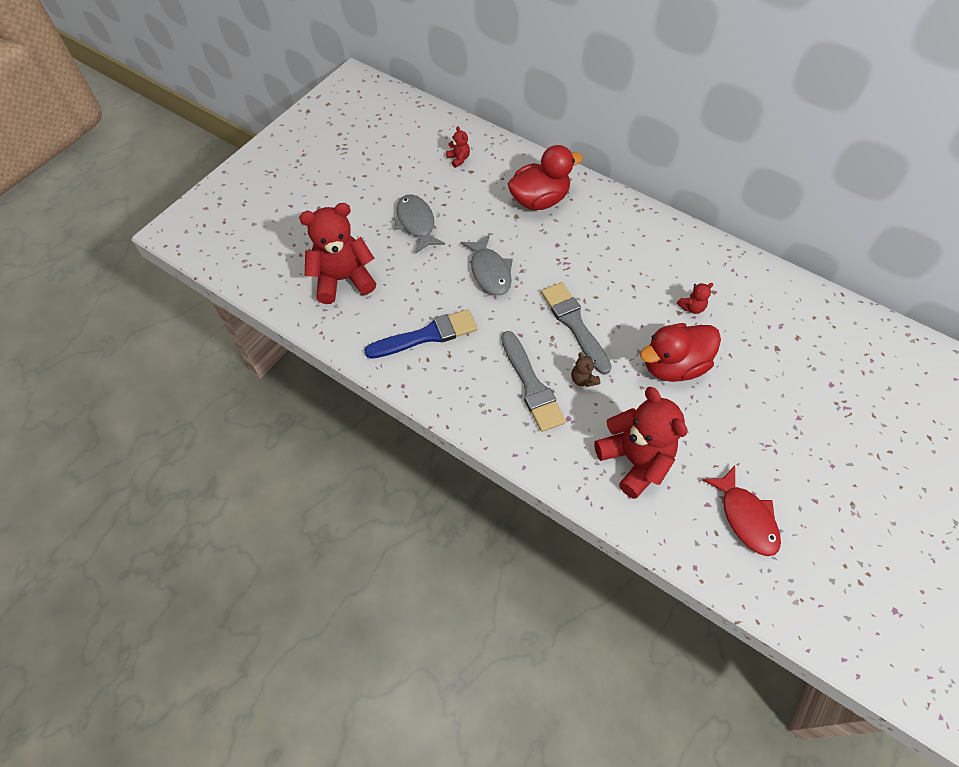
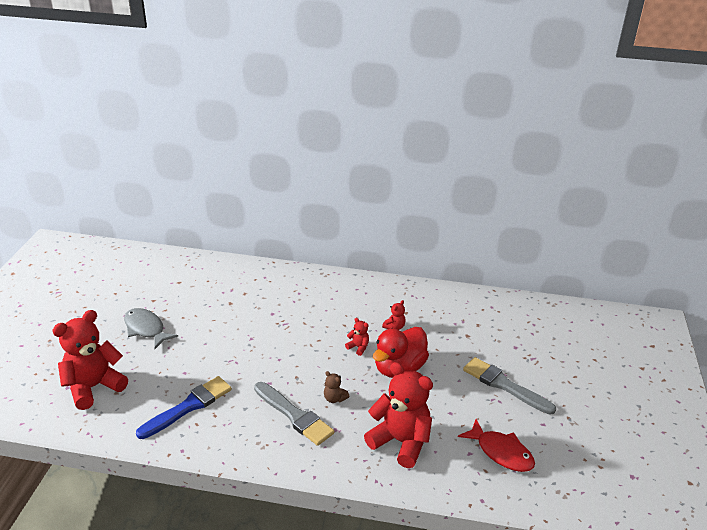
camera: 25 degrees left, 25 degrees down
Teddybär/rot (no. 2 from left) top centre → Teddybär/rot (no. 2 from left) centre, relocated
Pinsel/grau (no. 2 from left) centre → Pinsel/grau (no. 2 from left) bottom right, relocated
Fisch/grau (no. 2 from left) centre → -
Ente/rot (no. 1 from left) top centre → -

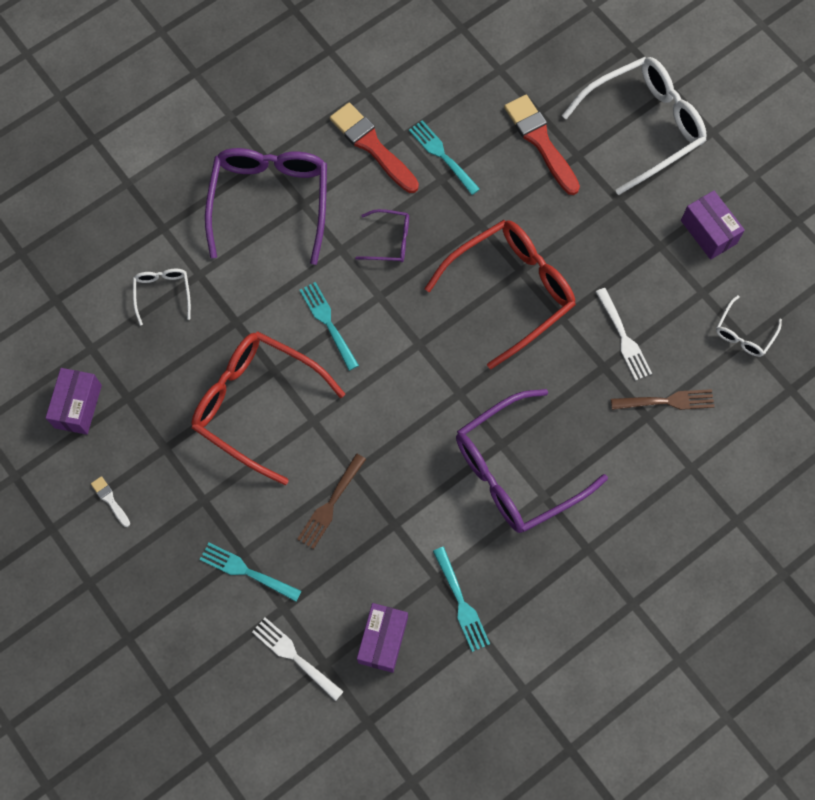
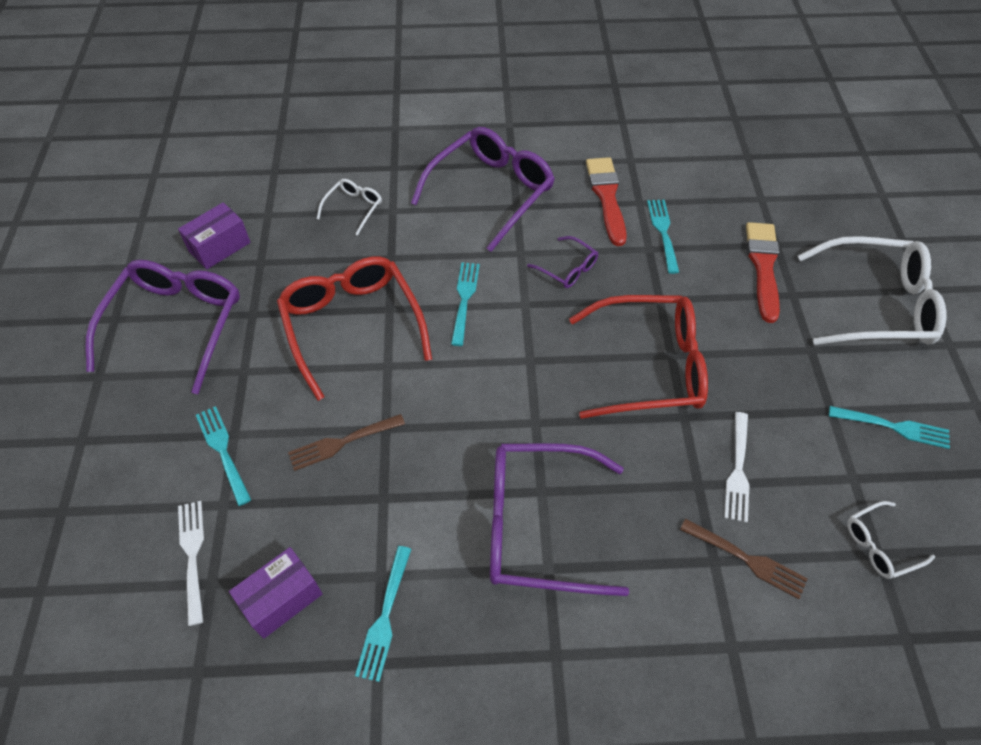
camera: 35 degrees right, 15 degrees down
Pinsel/weiß middle left → Brille/lila (no. 1 from left) middle left
Schachtel/lila (no. 3 from left) top right → Gabel/türkis (no. 5 from left) middle right

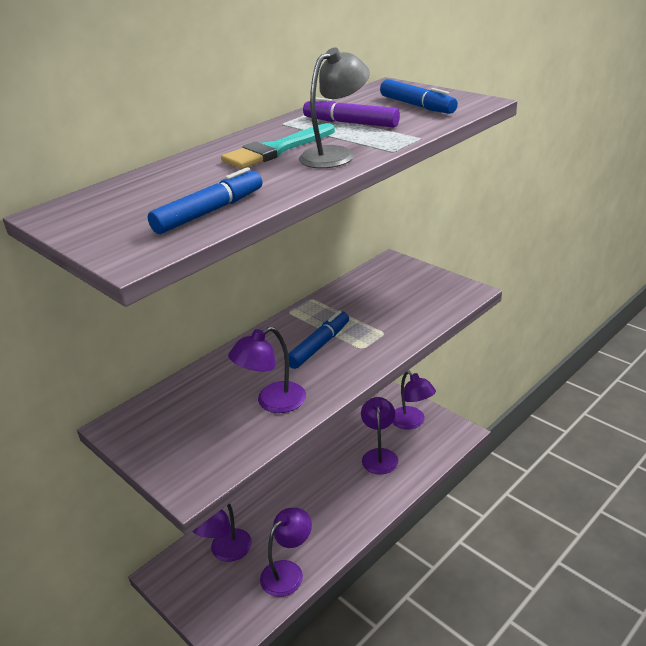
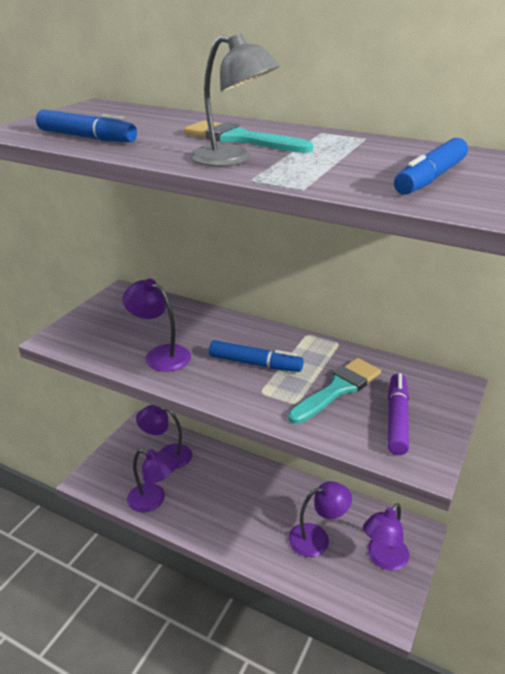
camera: 70 degrees right, 0 degrees up
- → Pinsel/türkis (no. 2 from left) centre
Filzstift/lila top centre → Filzstift/lila middle right, relocated

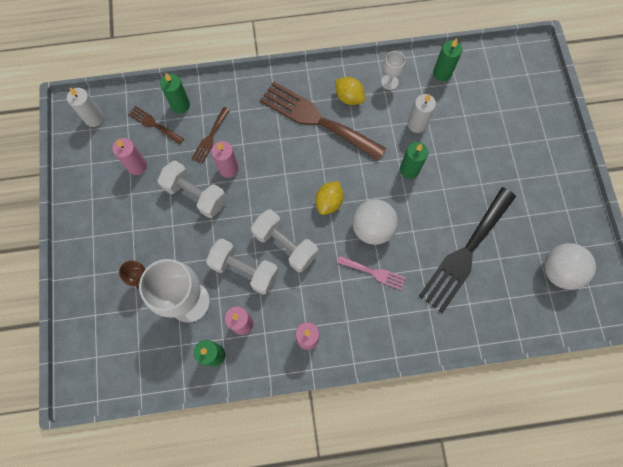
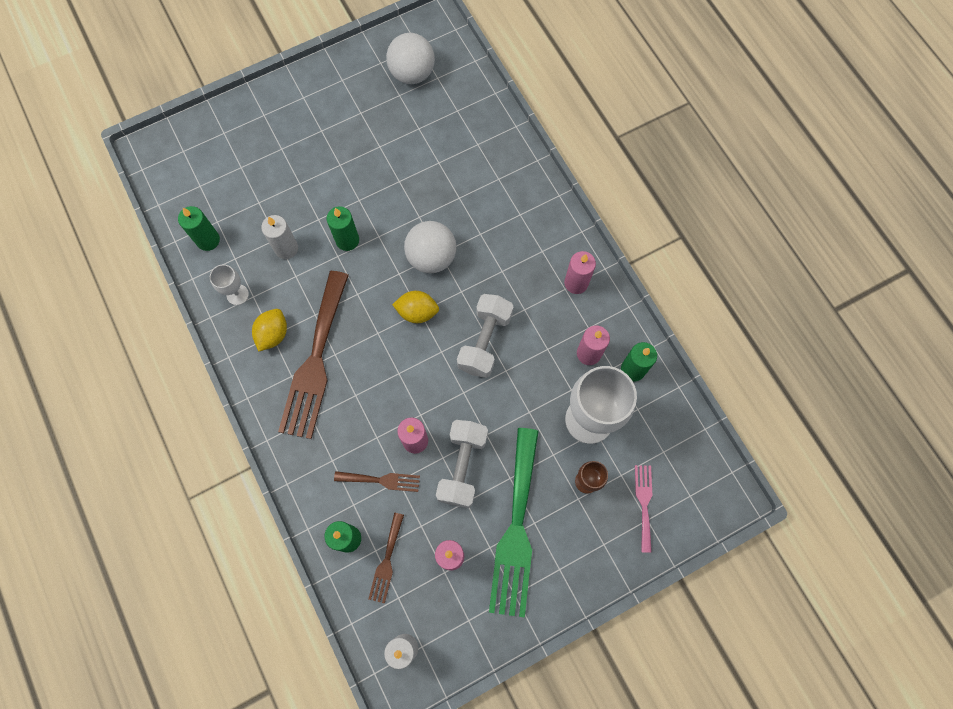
camera: 110 degrees left, 0 degrees up
- → Gabel/grün bottom centre
Gabel/rosa centre → Gabel/rosa bottom right, relocated
Hantel/weiß (no. 2 from left) centre → -
Gabel/schwarz middle right → -

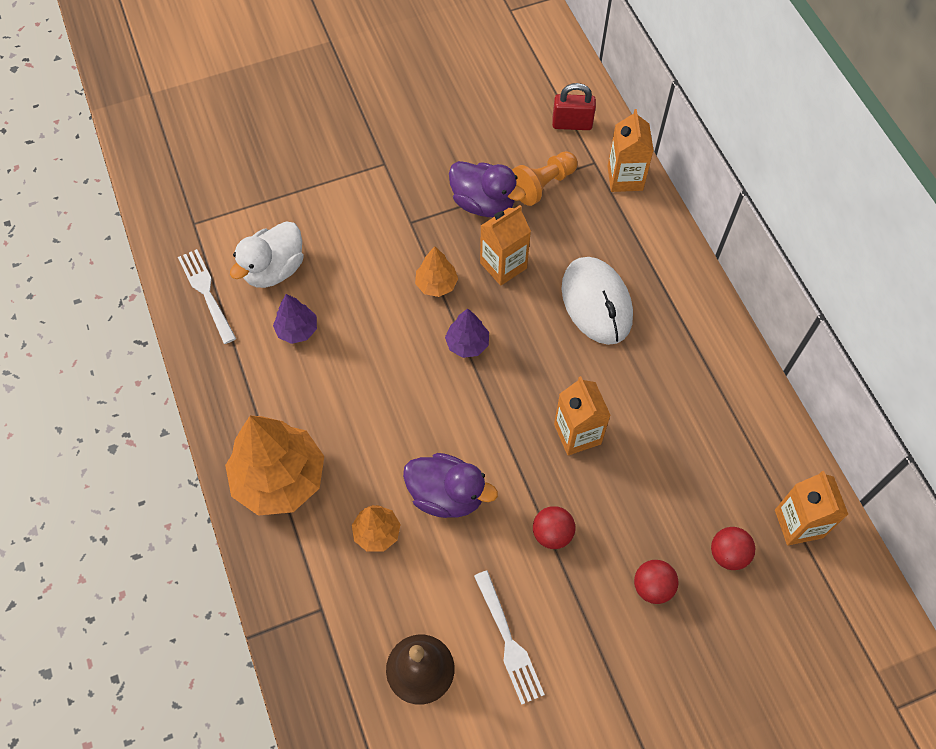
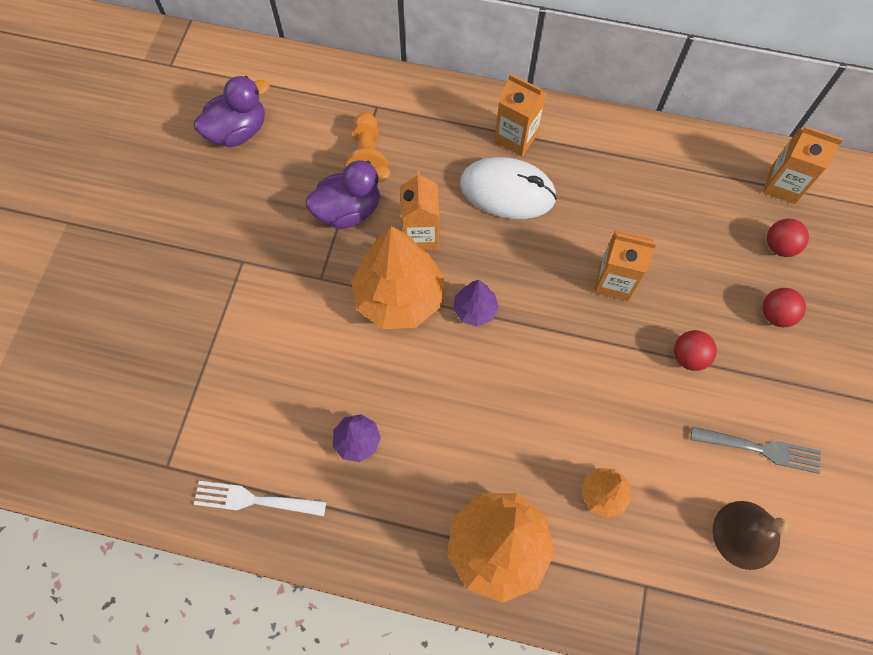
camera: 55 degrees left, 5 degrees up
Ente/lila (no. 1 from left) centre → Ente/lila (no. 1 from left) top left, relocated
Baum/orange (no. 3 from left in the first image) centre → Baum/orange (no. 1 from left) centre, x2.05
Getränkekarton/orange (no. 3 from left in the first image) top right → Getränkekarton/orange (no. 2 from left) top centre, relocated
Gabel/weiß (no. 2 from left) bottom centre → Gabel/grau bottom right
Ente/weiß middle left → -
Vorhängeschloss/rot top centre → -

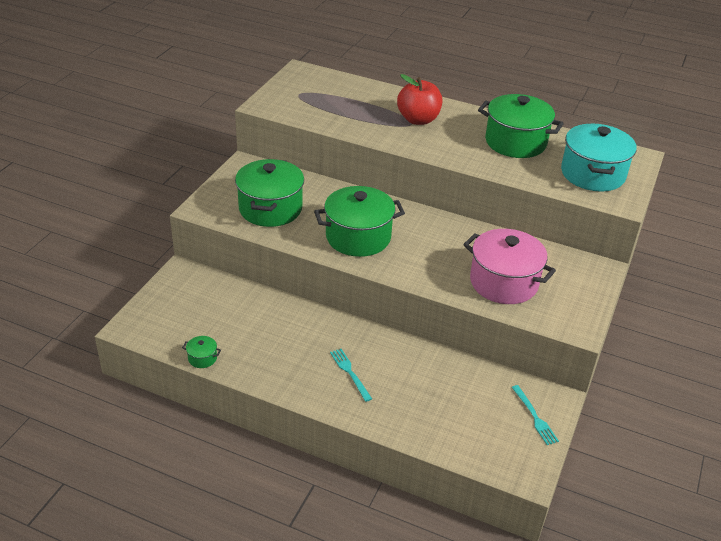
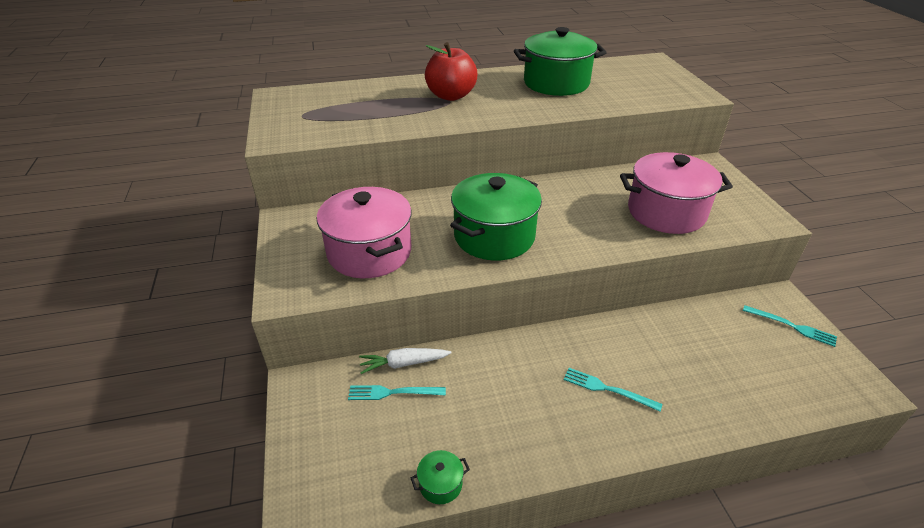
camera: 35 degrees left, 0 degrees up
Kochtopf/grün (no. 2 from left) centre → Kochtopf/rosa (no. 1 from left) centre
- → Gabel/türkis (no. 1 from left) bottom centre
- → Karotte/weiß bottom centre
Kochtopf/türkis top right → -

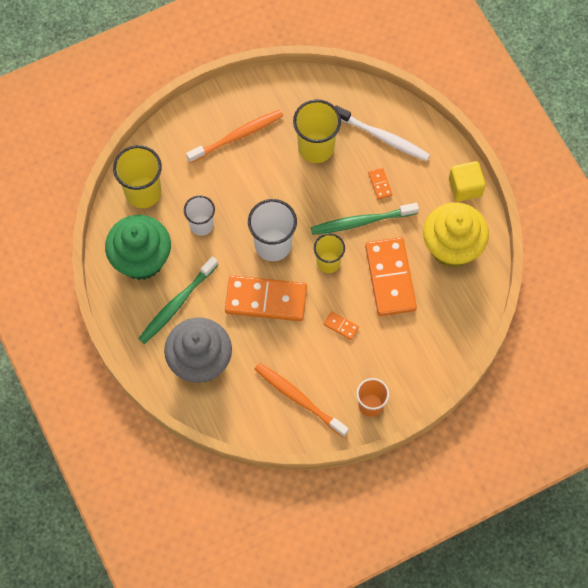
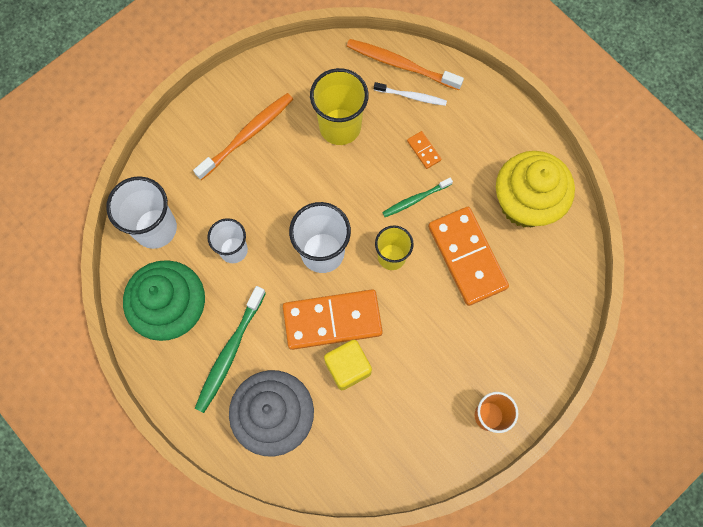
camera: 15 degrees left, 5 degrees up
Becher/gelb (no. 1 from left) top left → Becher/weiß (no. 1 from left) middle left
Kubus/gelb top right → Kubus/gelb bottom centre, relocated
Zahnbürste/orange (no. 2 from left) bottom centre → Zahnbürste/orange (no. 2 from left) top centre, relocated
Zahnbürste/weiß top centre, x0.60
Zahnbürste/grün (no. 2 from left) centre, x0.60
Dominostein/orange (no. 2 from left) centre → -

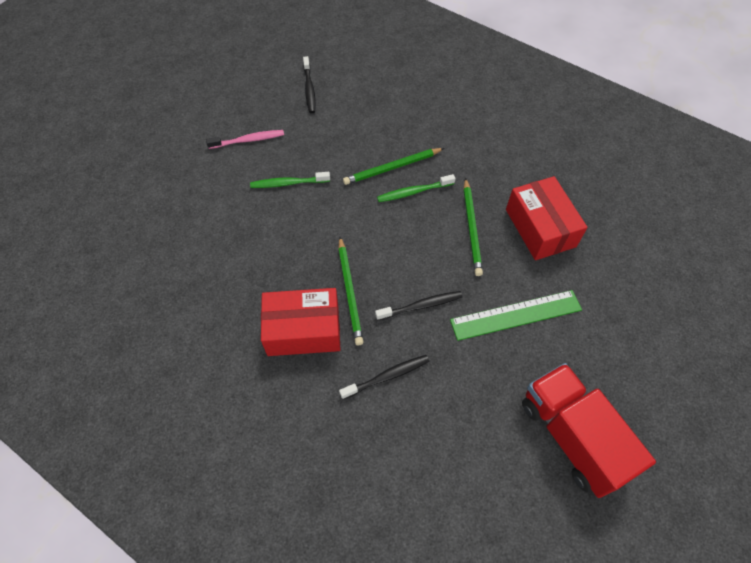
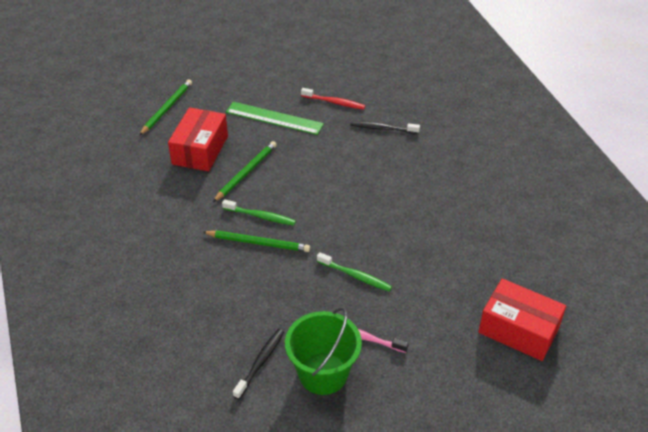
camera: 145 degrees left, 15 degrees down
Bleistift/grün (no. 1 from left) centre → Bleistift/grün (no. 1 from left) top left, relocated
- → Eimer/grün bottom centre
- → Zahnbürste/rot top centre
Schachtel/rot (no. 1 from left in the first image) centre → Schachtel/rot (no. 2 from left) bottom right, relocated
Zahnbürste/schwarz (no. 3 from left) centre → -
Lastwagen/rot bottom right → -

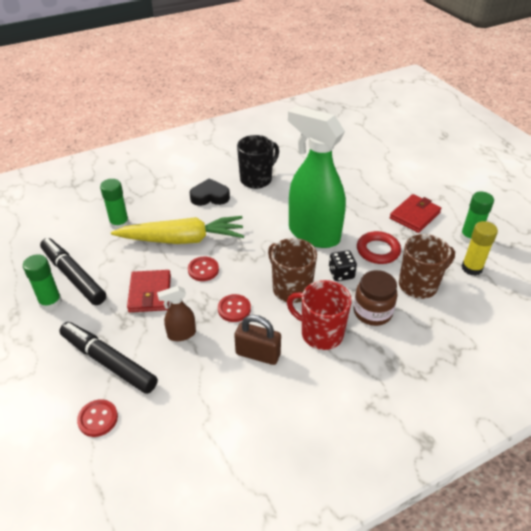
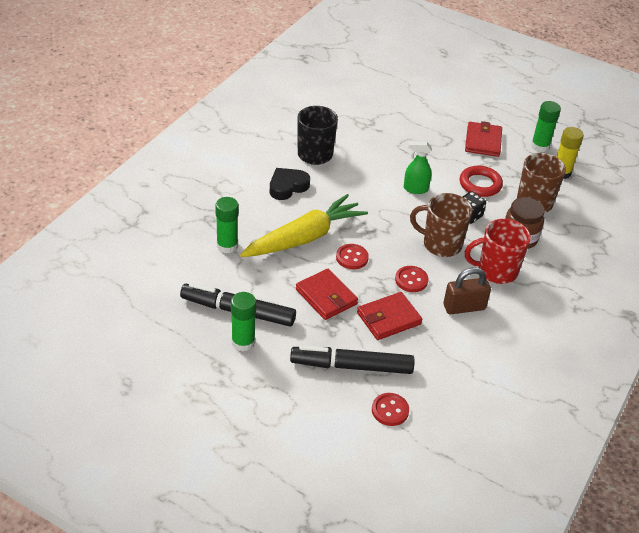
camera: 35 degrees left, 0 degrees up
Sprühflasche/braun middle left → Geldbörse/rot (no. 2 from left) centre
Sprühflasche/grün centre → Sprühflasche/grün top centre, x0.42

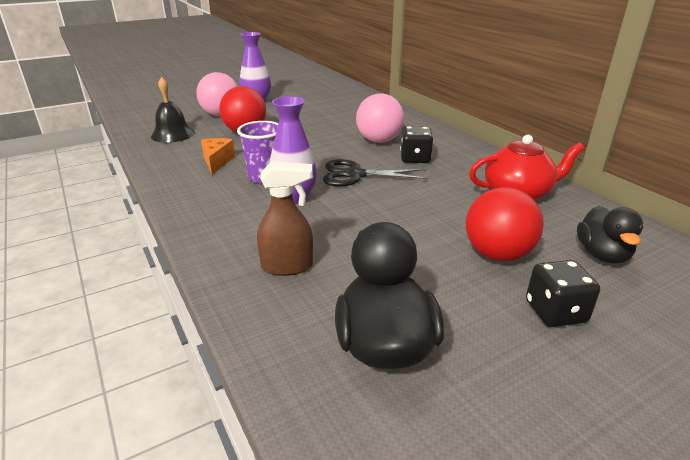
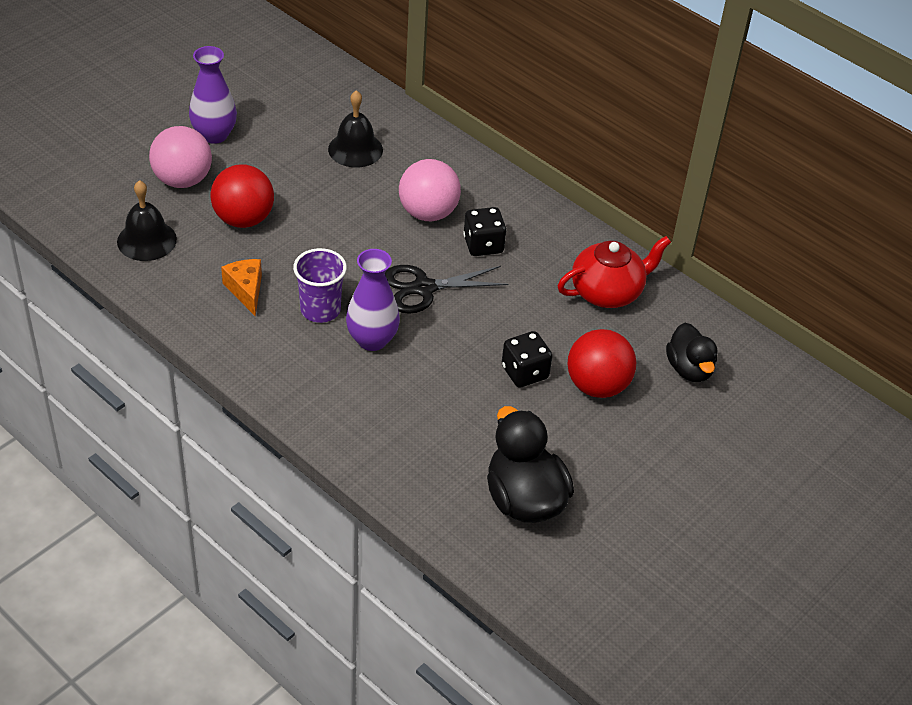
camera: 20 degrees left, 15 degrees up
- → Glocke/schwarz (no. 2 from left) top centre
Spielwürfel/schwarz (no. 2 from left) middle right → Spielwürfel/schwarz (no. 2 from left) centre, relocated
Sprühflasche/braun centre → -

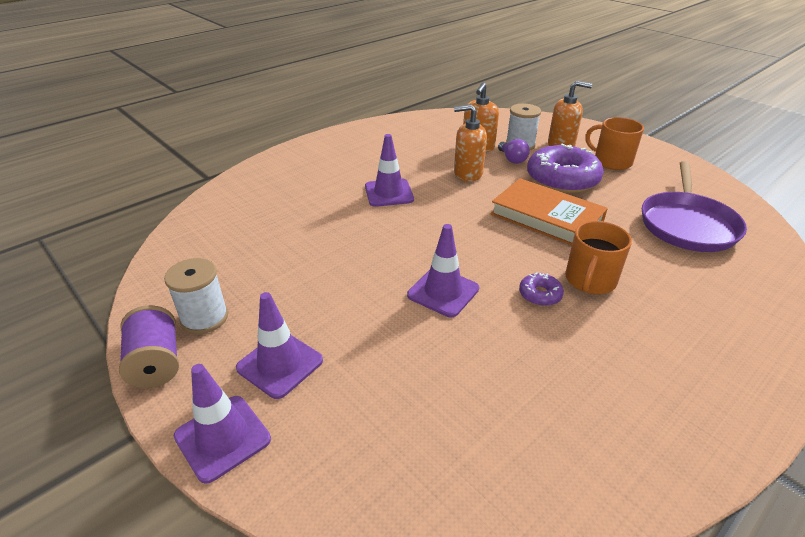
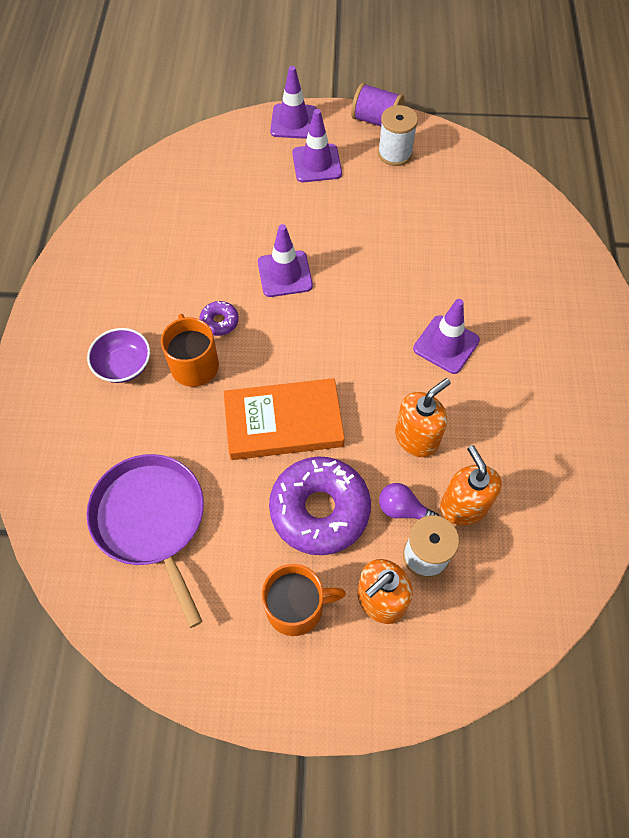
camera: 135 degrees right, 25 degrees up
- → Schüssel/lila middle left

